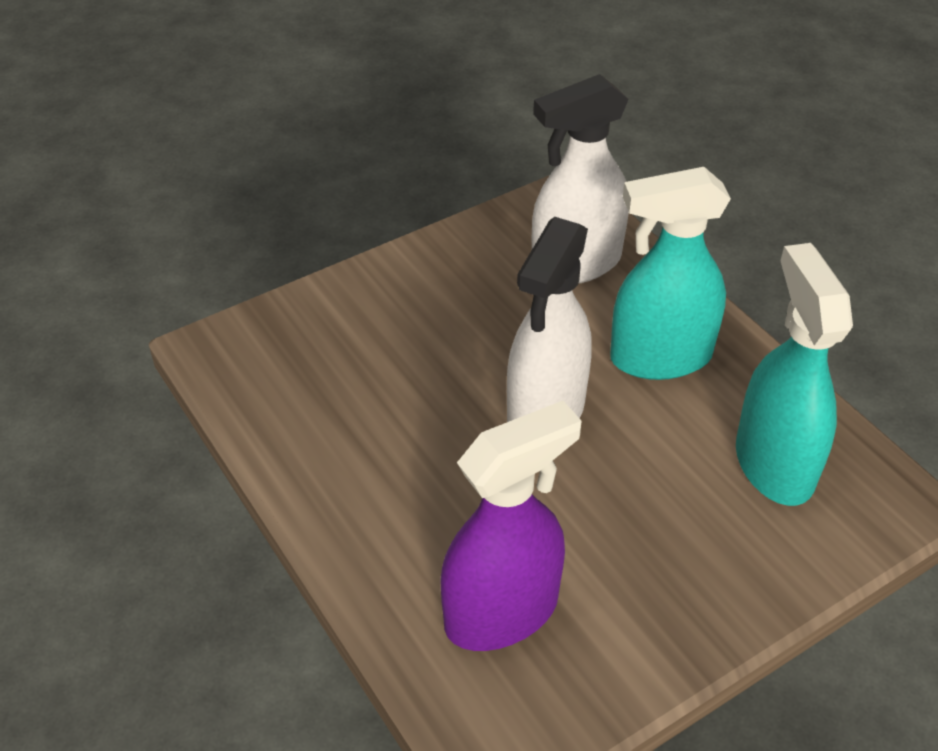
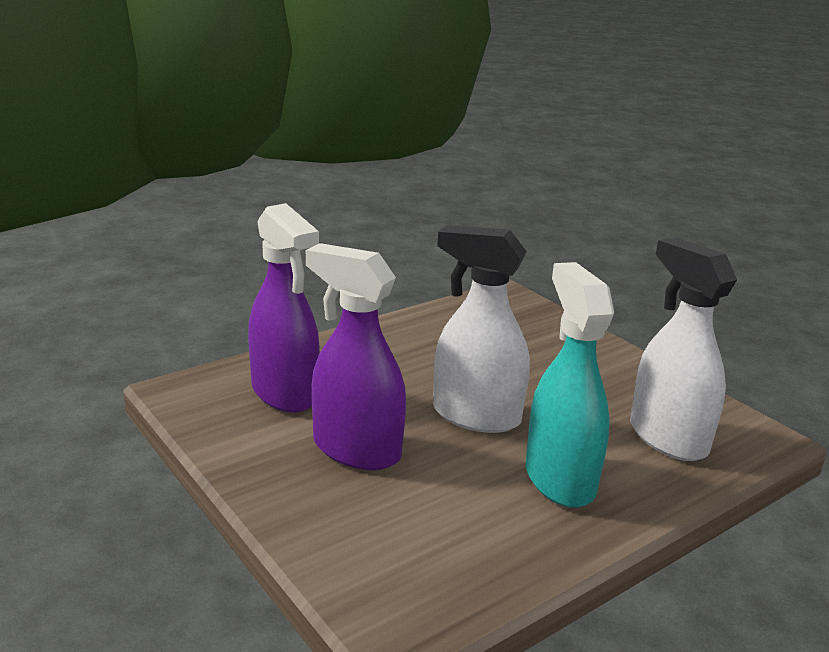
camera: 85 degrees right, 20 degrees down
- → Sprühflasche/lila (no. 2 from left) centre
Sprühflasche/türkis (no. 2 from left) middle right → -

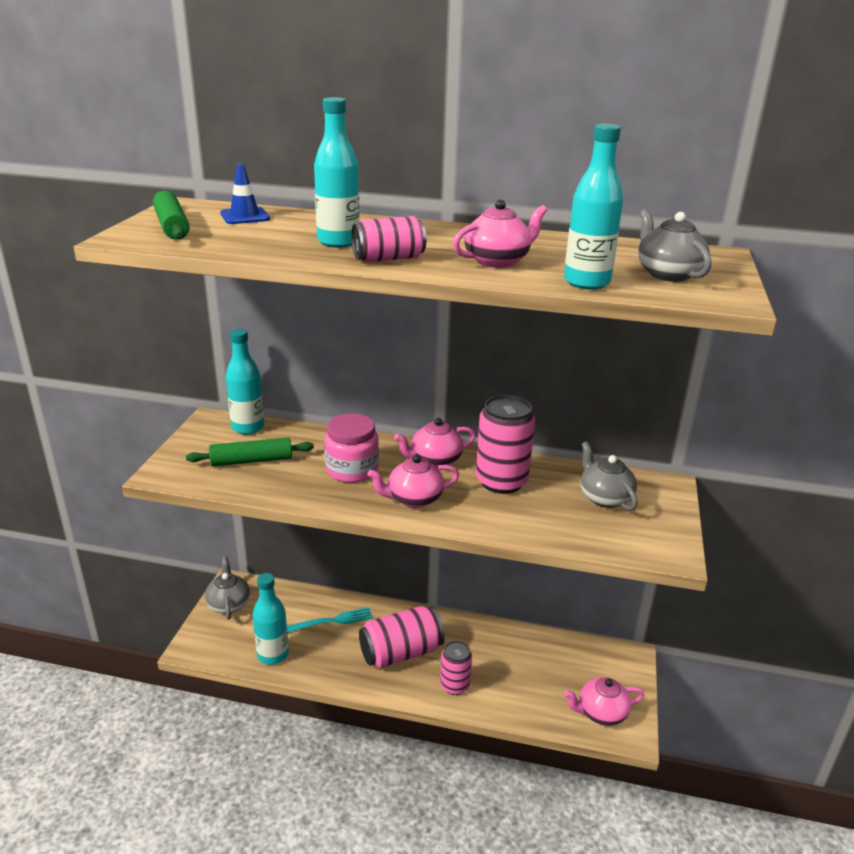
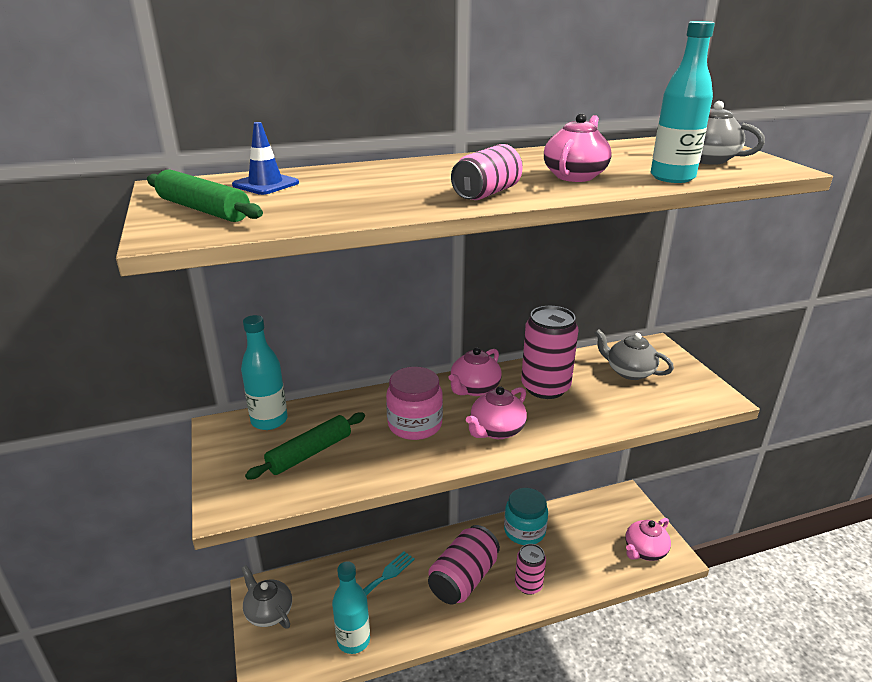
camera: 30 degrees left, 0 degrees up
- → Einmachglas/türkis bottom centre
Flasche/türkis (no. 3 from left) top centre → -

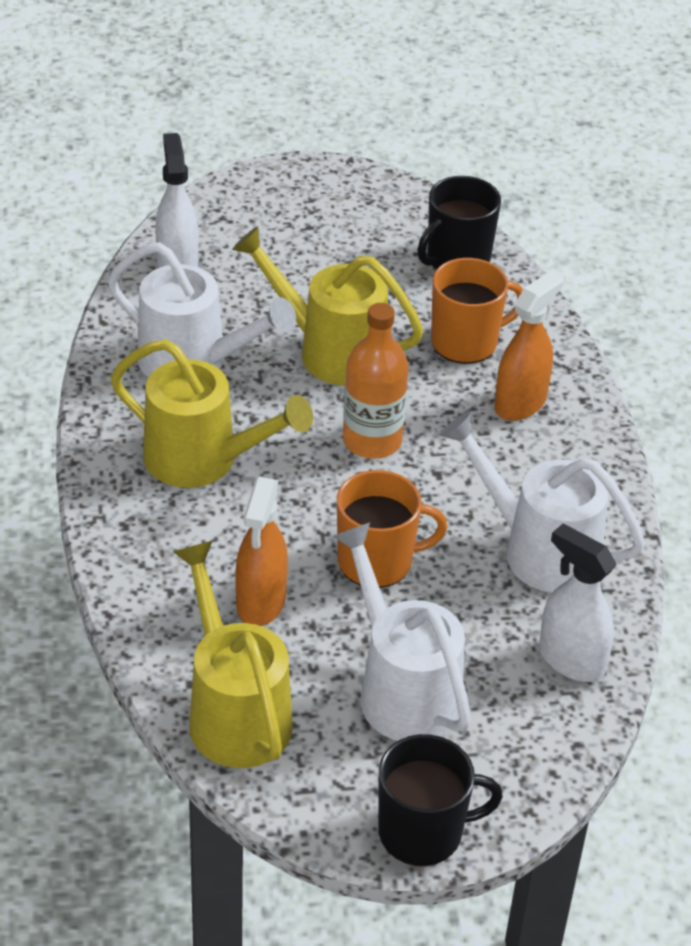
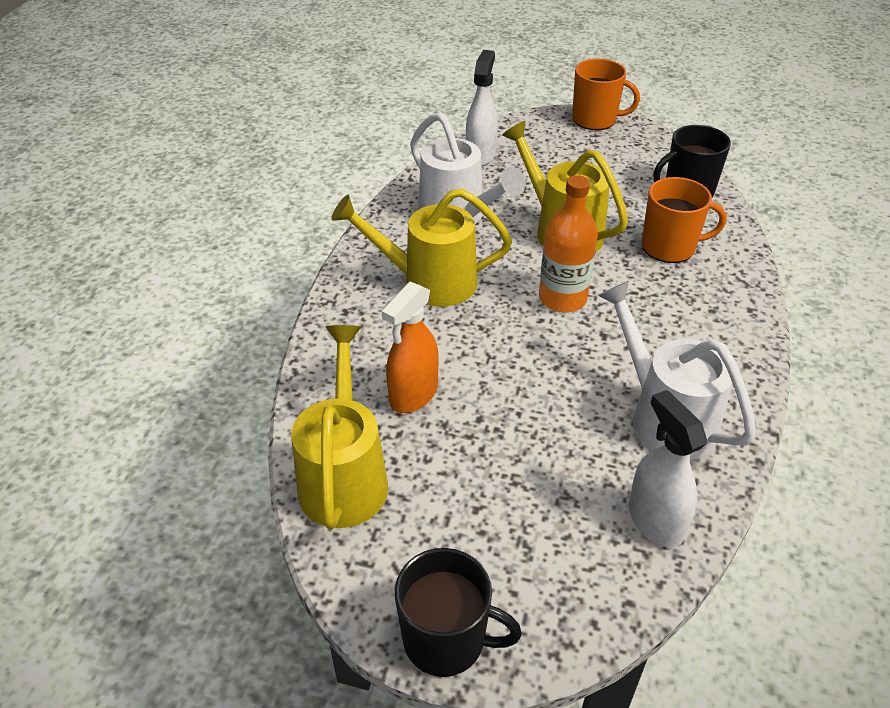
camera: 25 degrees right, 0 degrees up
Gießkanne/gelb (no. 1 from left in the first image) middle left → Gießkanne/gelb (no. 2 from left) centre, 135 degrees clockwise
Tasse/orange (no. 1 from left) centre → Tasse/orange (no. 1 from left) top right, relocated
Gießkanne/weiß (no. 2 from left) bottom centre → -
Sprühflasche/orange (no. 2 from left) middle right → -

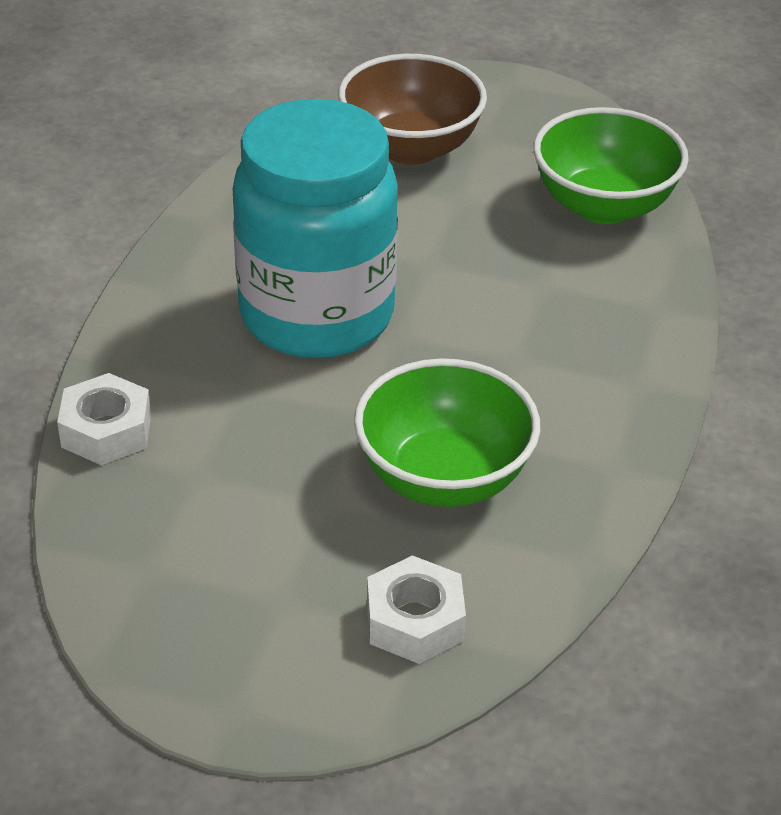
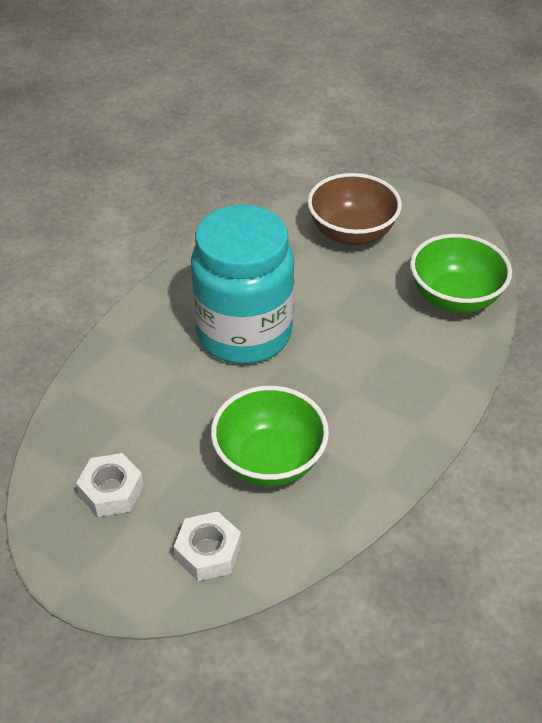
camera: 20 degrees right, 5 degrees up
Sechskantmutter/weiß (no. 1 from left) middle left → Sechskantmutter/weiß (no. 1 from left) bottom left, relocated

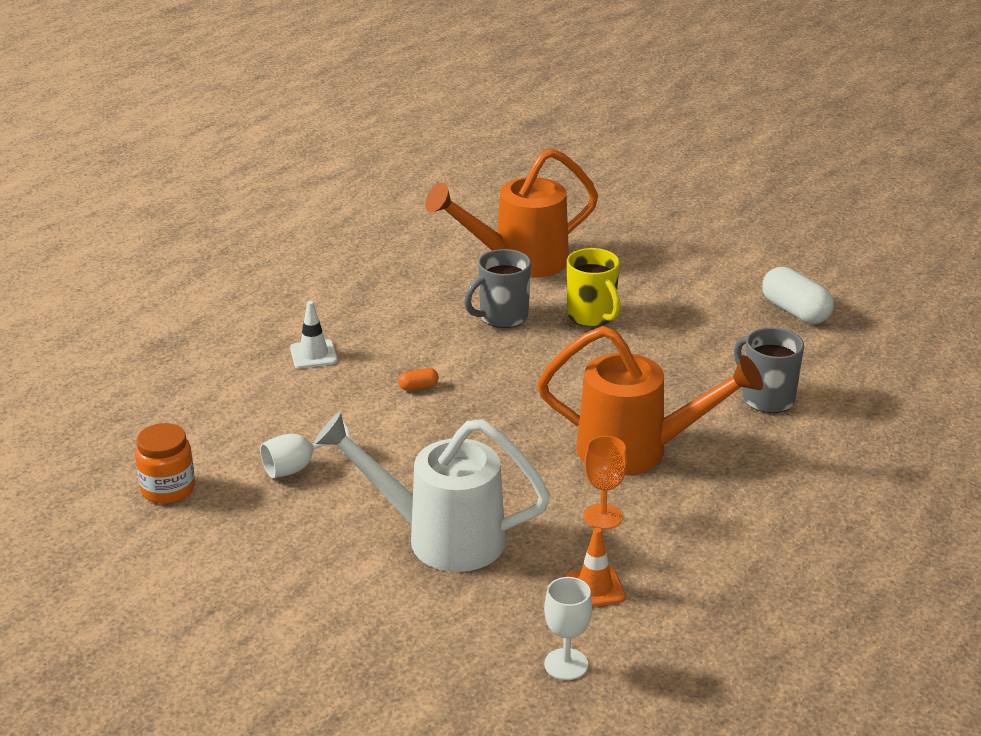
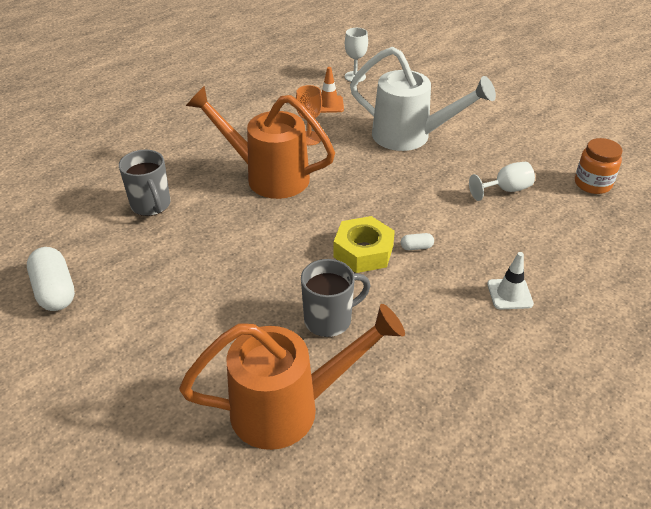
camera: 170 degrees left, 10 degrees up
- → Sechskantmutter/gelb centre
Kapsel/orange centre → Kapsel/weiß (no. 2 from left) centre
Tasse/gelb centre → -

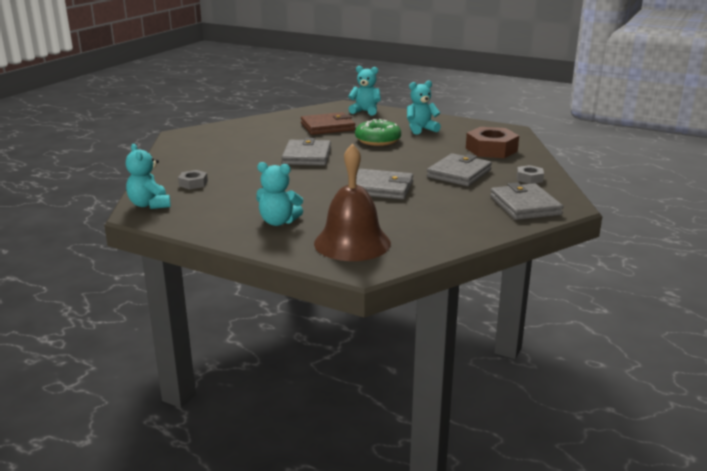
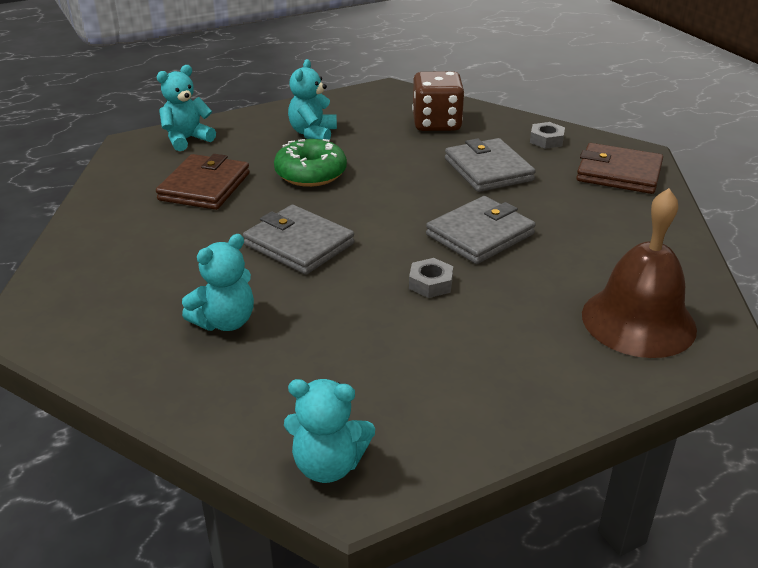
camera: 55 degrees left, 10 degrees up
Teddybär/türkis (no. 2 from left) centre → Teddybär/türkis (no. 2 from left) middle left, relocated
Sechskantmutter/grau (no. 1 from left) middle left → Sechskantmutter/grau (no. 1 from left) centre, relocated
Sechskantmutter/braun top right → Spielwürfel/braun top centre
Geldbörse/grau (no. 4 from left) middle right → Geldbörse/braun (no. 2 from left) top right

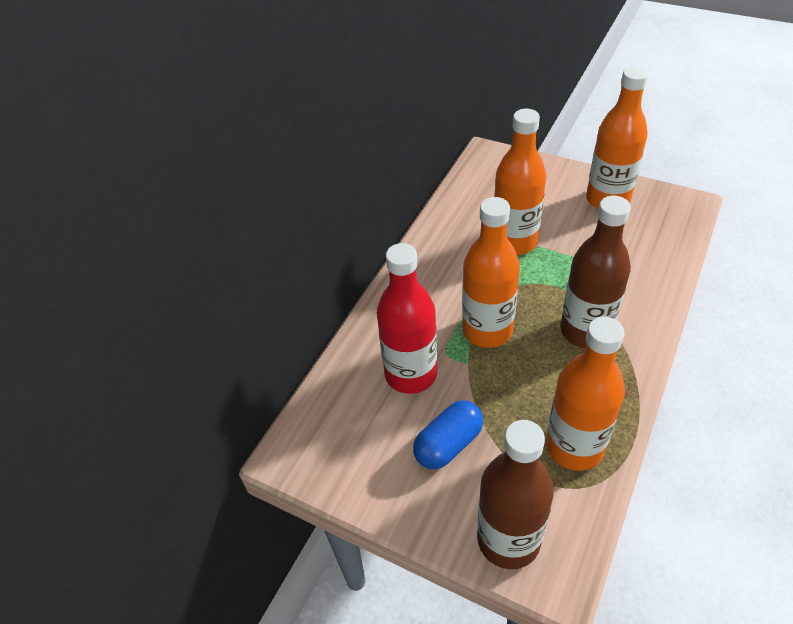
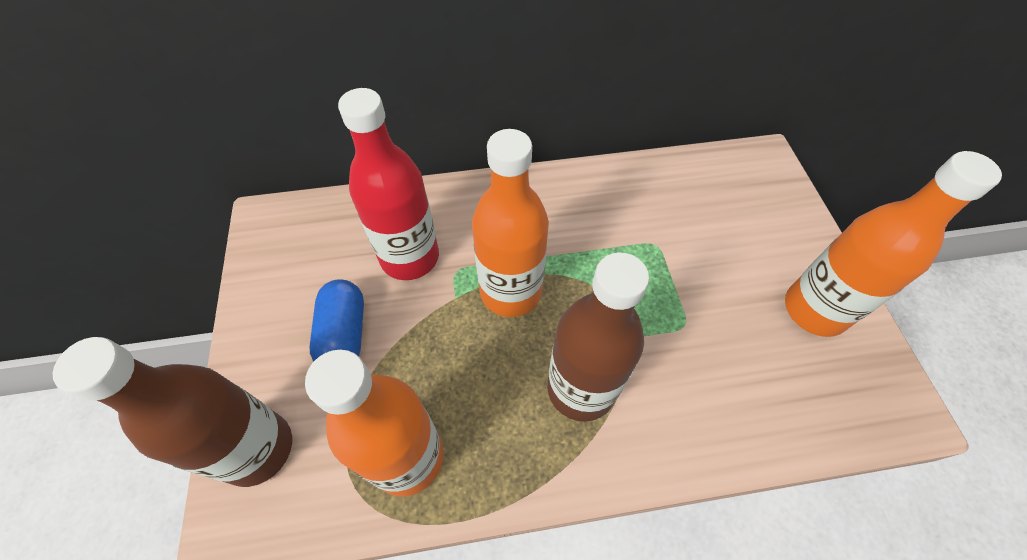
camera: 50 degrees right, 10 degrees up
Kapsel/blau bottom centre → Kapsel/blau middle left, 75 degrees clockwise
Flasche/orange (no. 2 from left) top centre → -

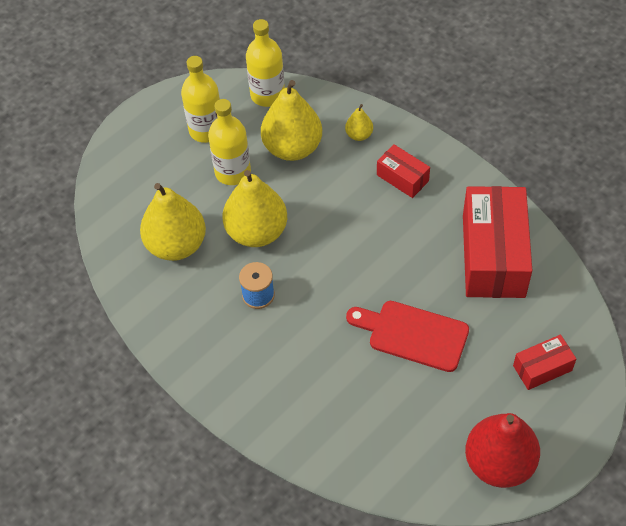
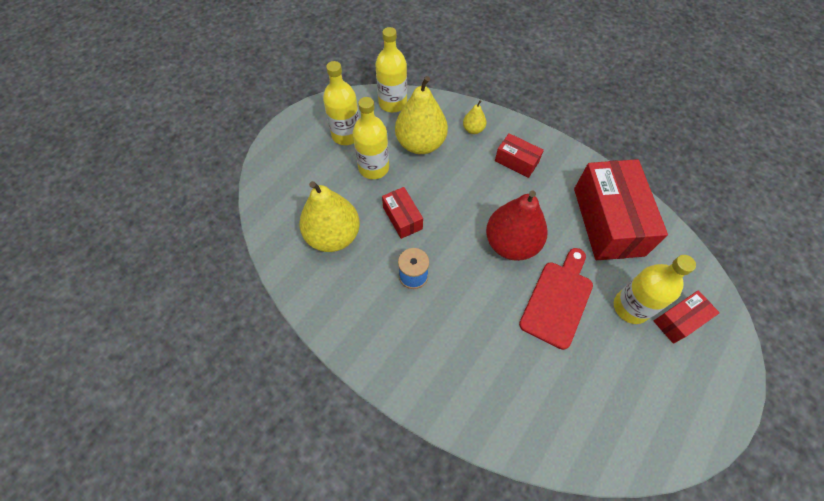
camera: 10 degrees left, 5 degrees up
Birne/gelb (no. 2 from left) centre → Schachtel/rot (no. 1 from left) centre
Birne/rot bottom right → Birne/rot centre, relocated
Schneidebrett/rot centre → Schneidebrett/rot middle right, 105 degrees clockwise
- → Flasche/gelb (no. 4 from left) middle right

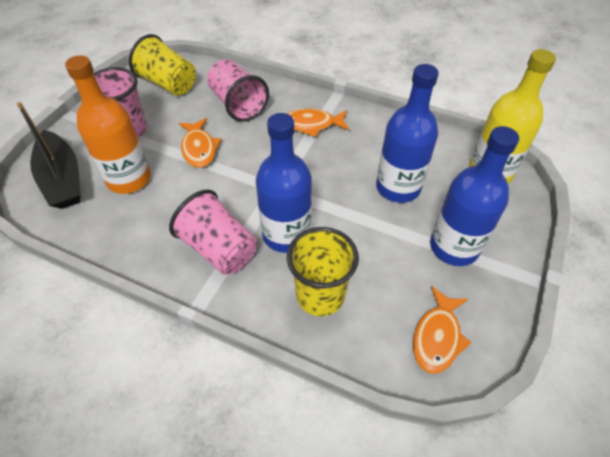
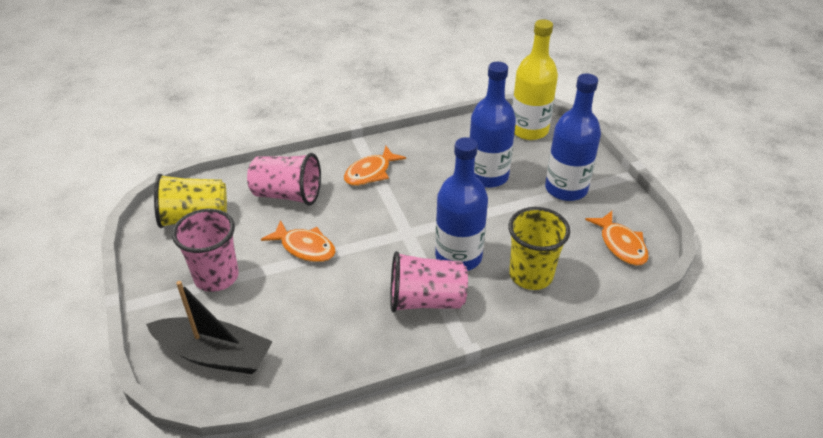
camera: 45 degrees left, 10 degrees down
Flasche/orange top left → -

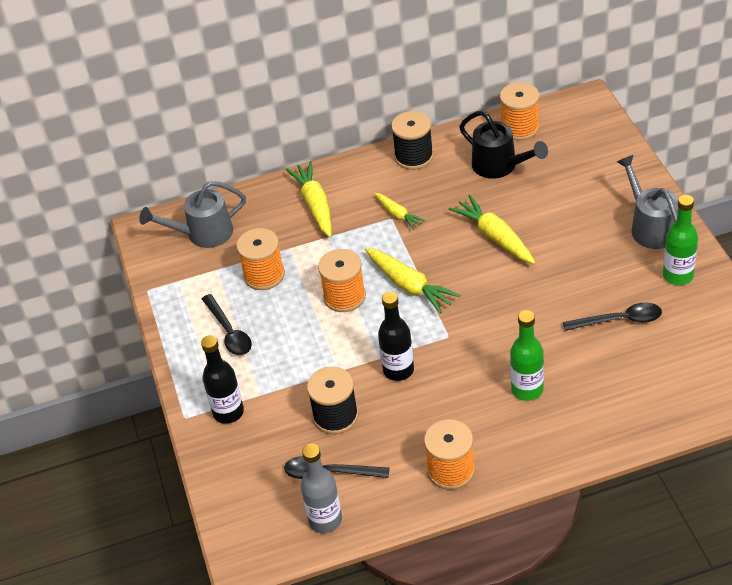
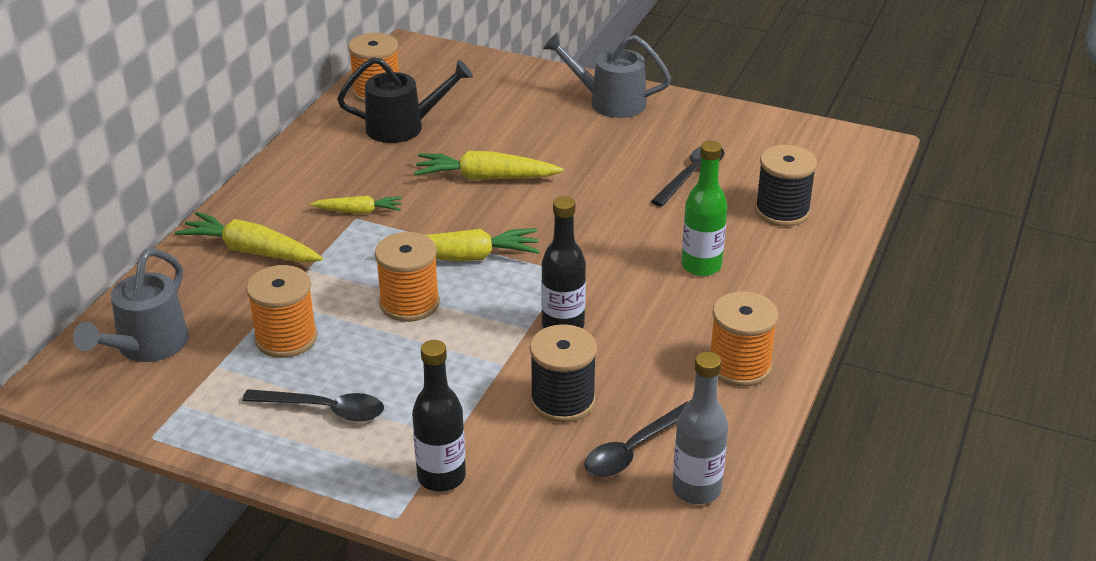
camera: 55 degrees left, 10 degrees down
Garnrolle/schwarz (no. 2 from left) top centre → Garnrolle/schwarz (no. 2 from left) top right, relocated
Flasche/grün (no. 2 from left) middle right → -

